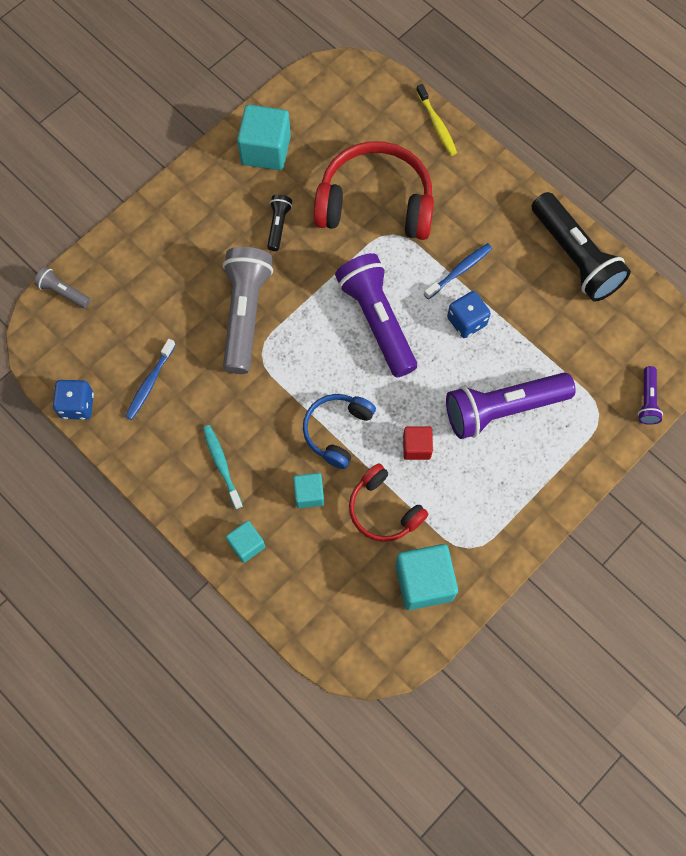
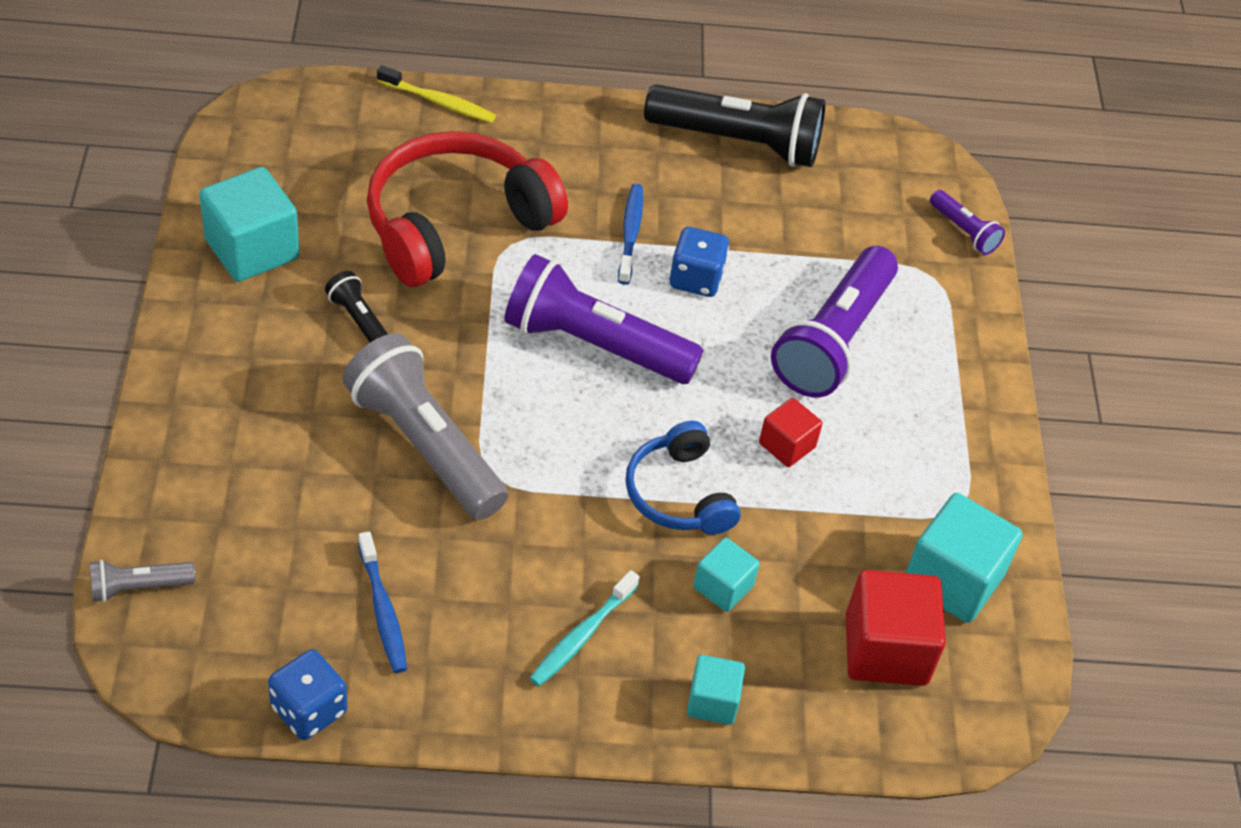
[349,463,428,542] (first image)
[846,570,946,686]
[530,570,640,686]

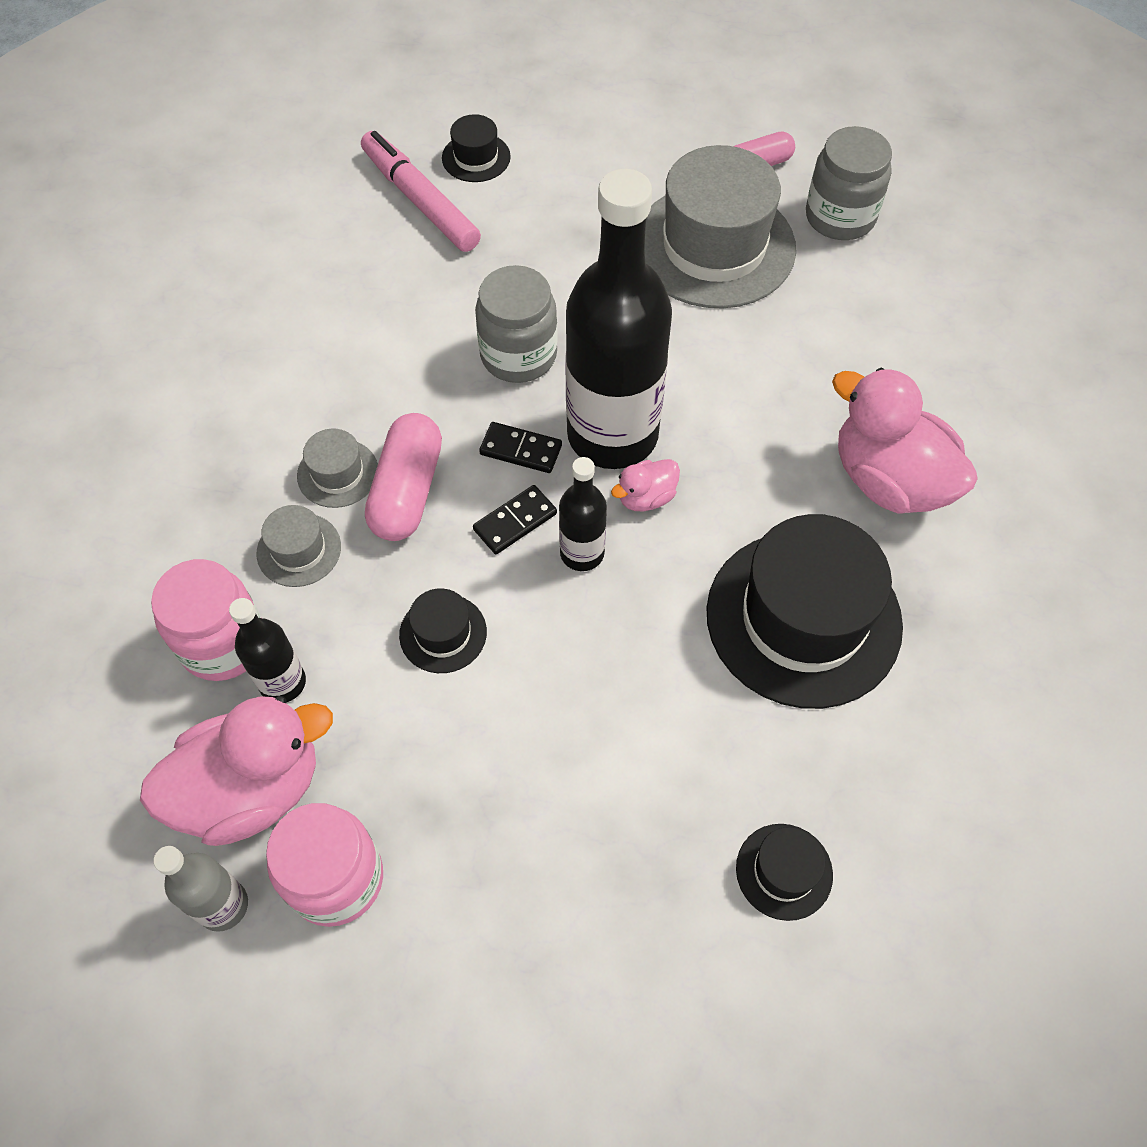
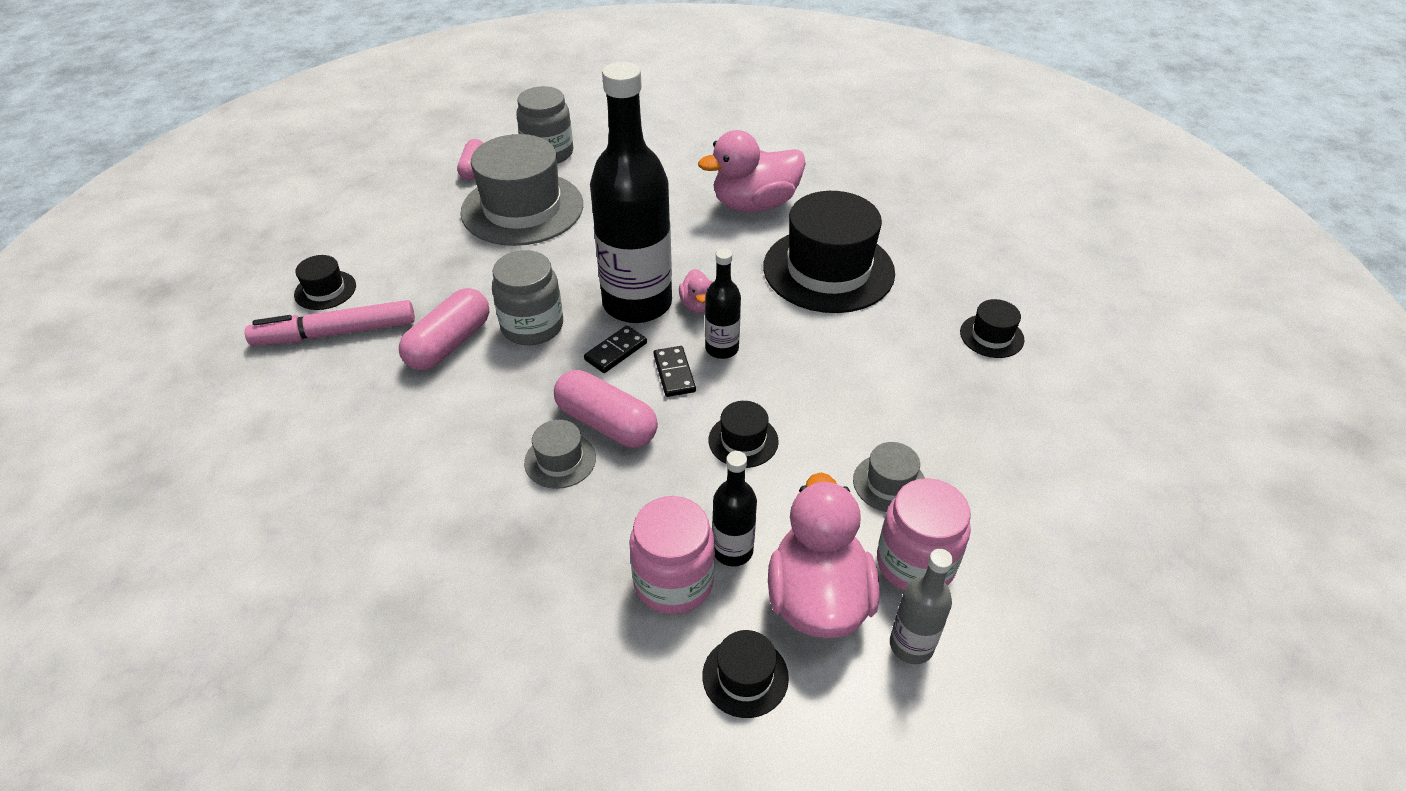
[399,288,489,370]
[702,630,789,718]
[853,442,925,512]

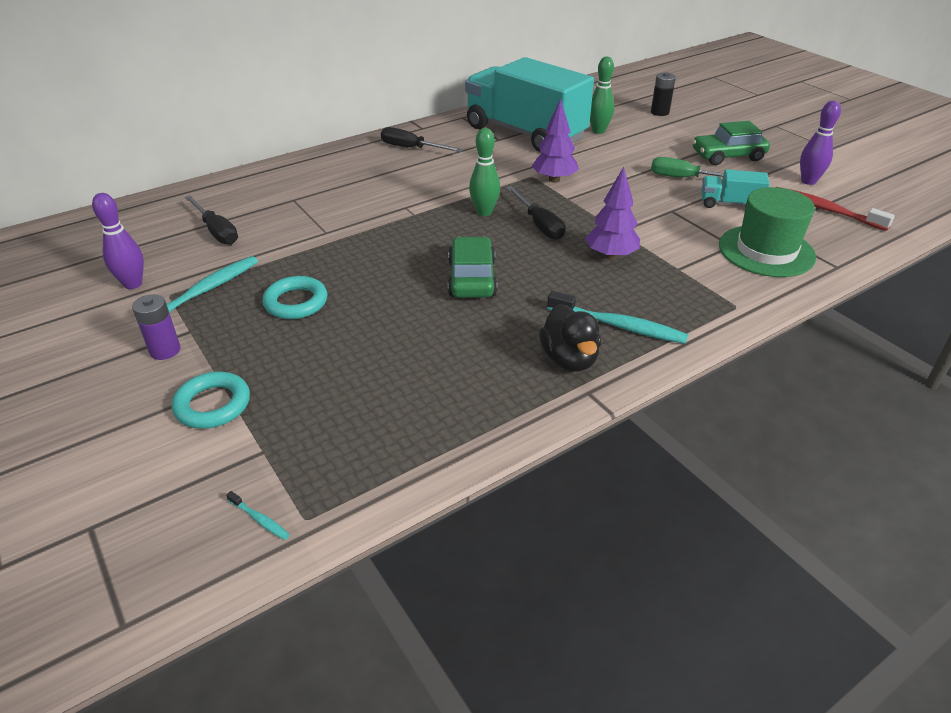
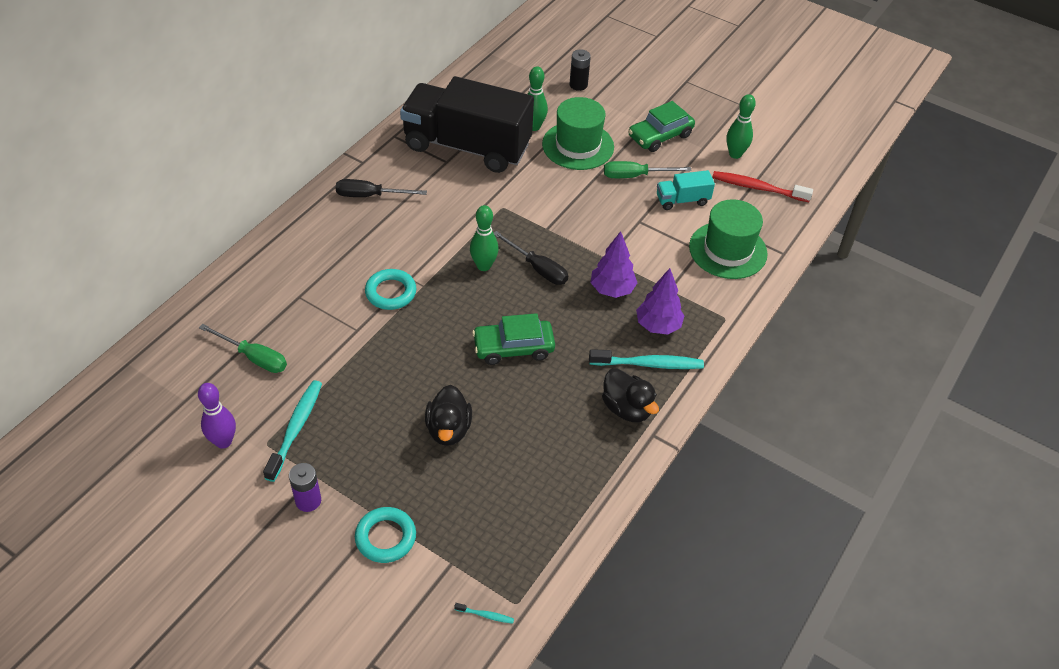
[425,385,472,446]
[542,97,614,170]
[365,269,416,310]
[636,268,685,335]
[199,324,287,373]
[400,76,534,173]
[726,94,756,159]
[472,313,555,365]

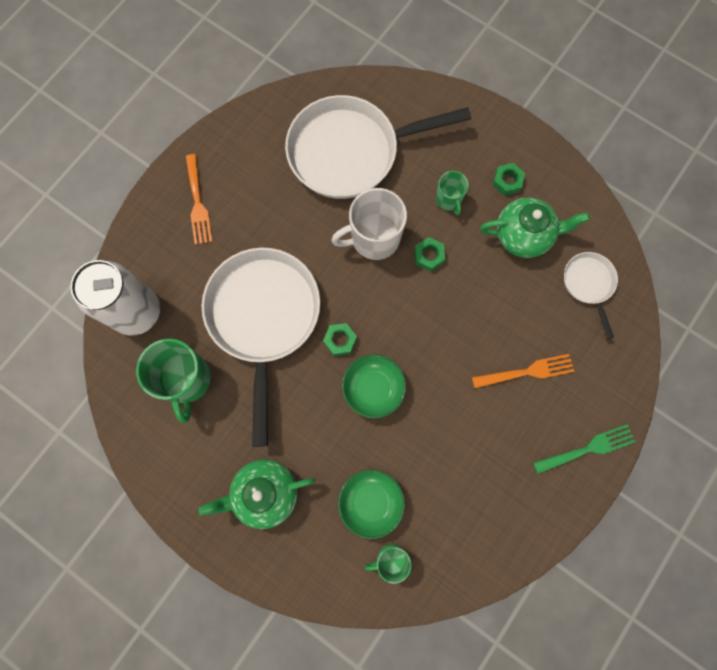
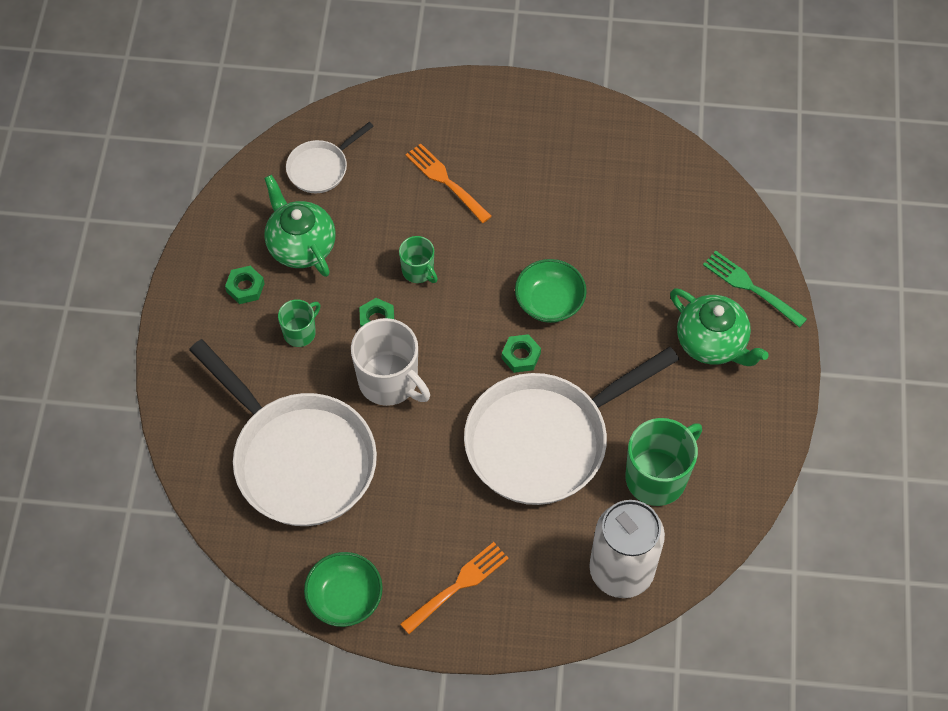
[304,552,383,627]
[399,236,438,283]
[703,251,807,328]

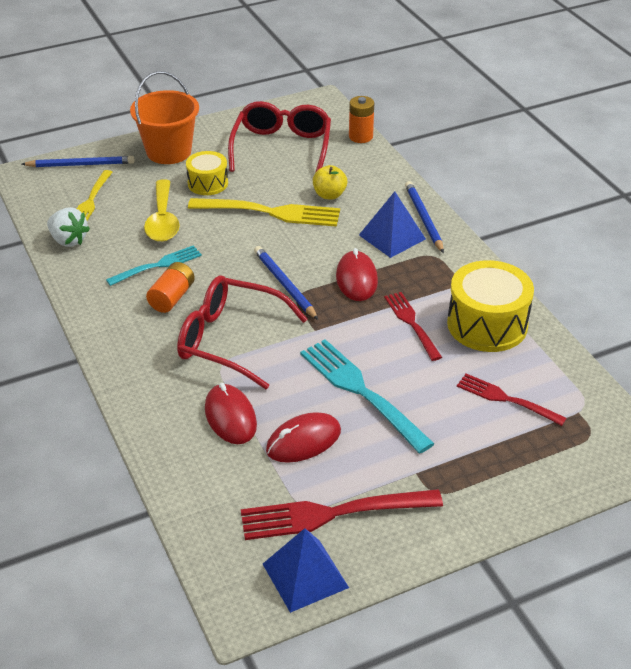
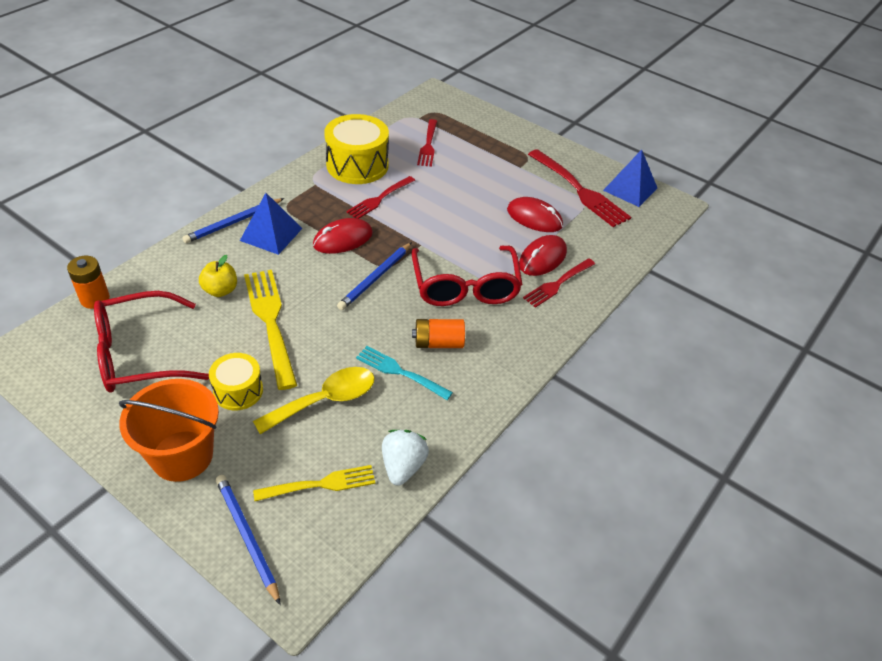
[300,339,435,453] (first image)
[523,258,595,308]

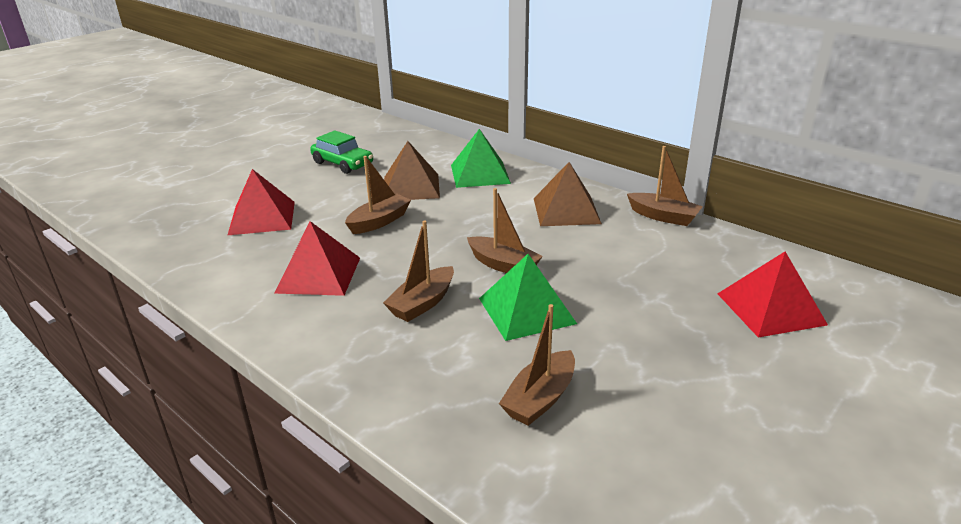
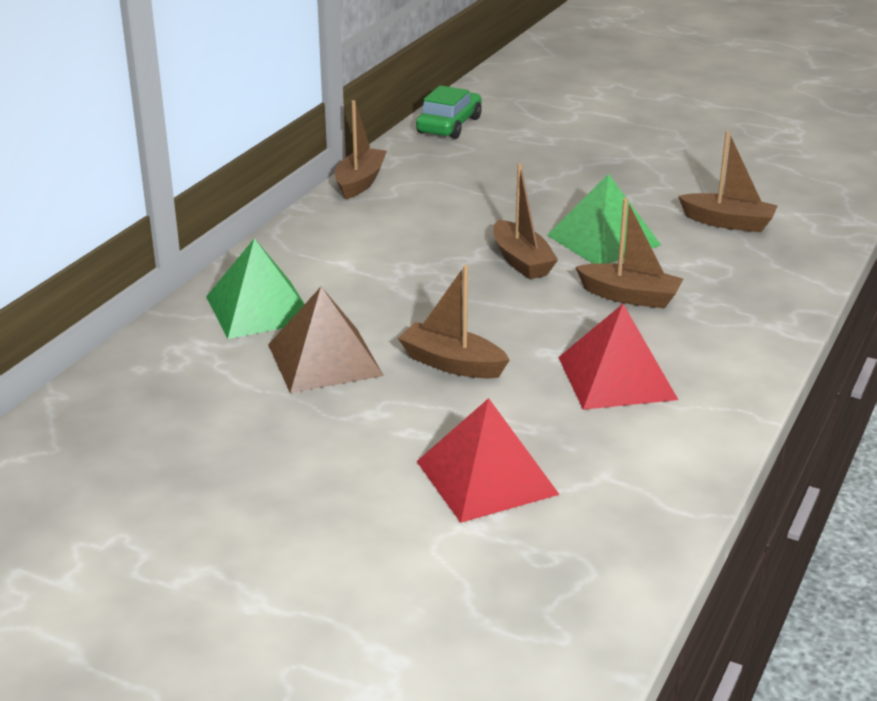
[534,162,602,226] (first image)
[717,252,828,337] (first image)
[416,85,482,139]
[493,163,558,279]

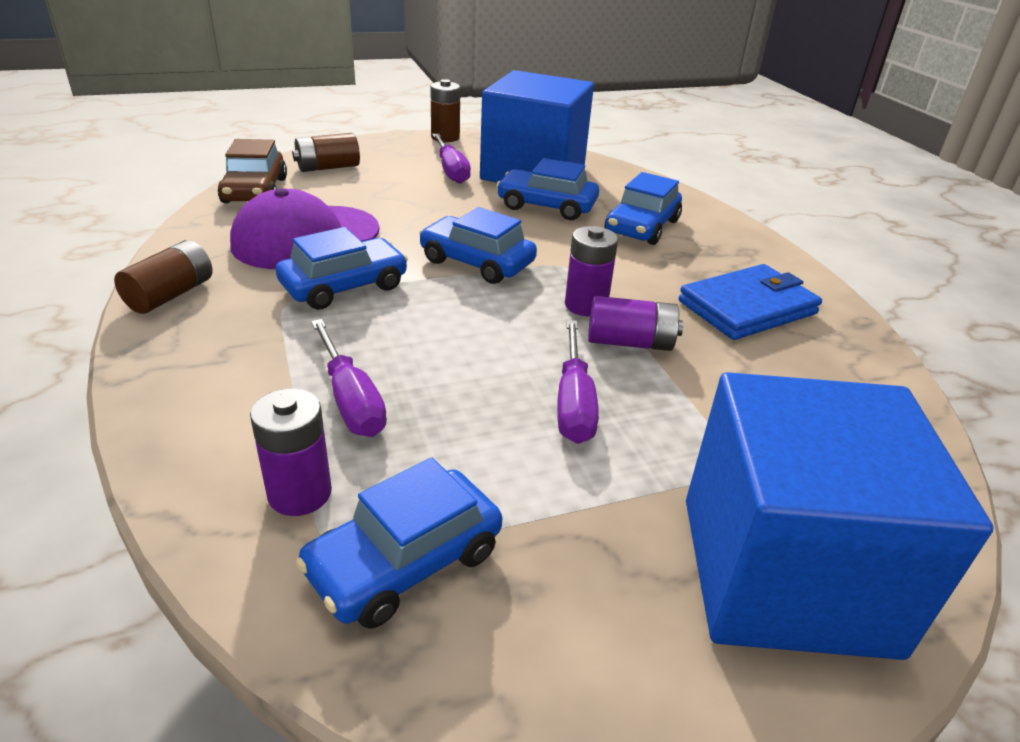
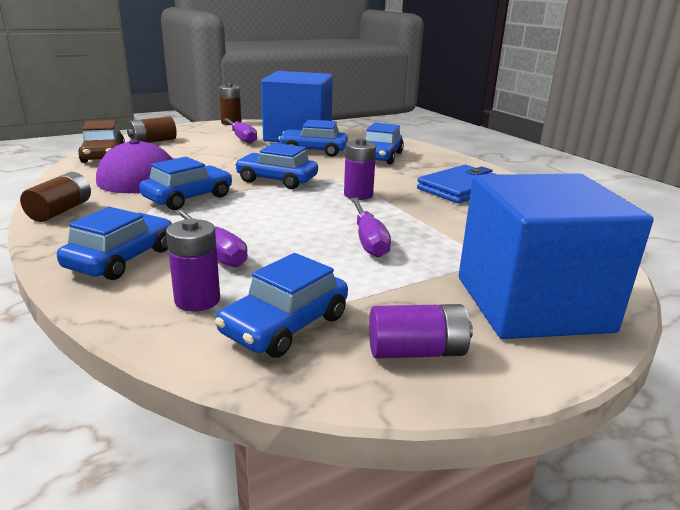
[57,207,172,280]
[369,304,473,359]

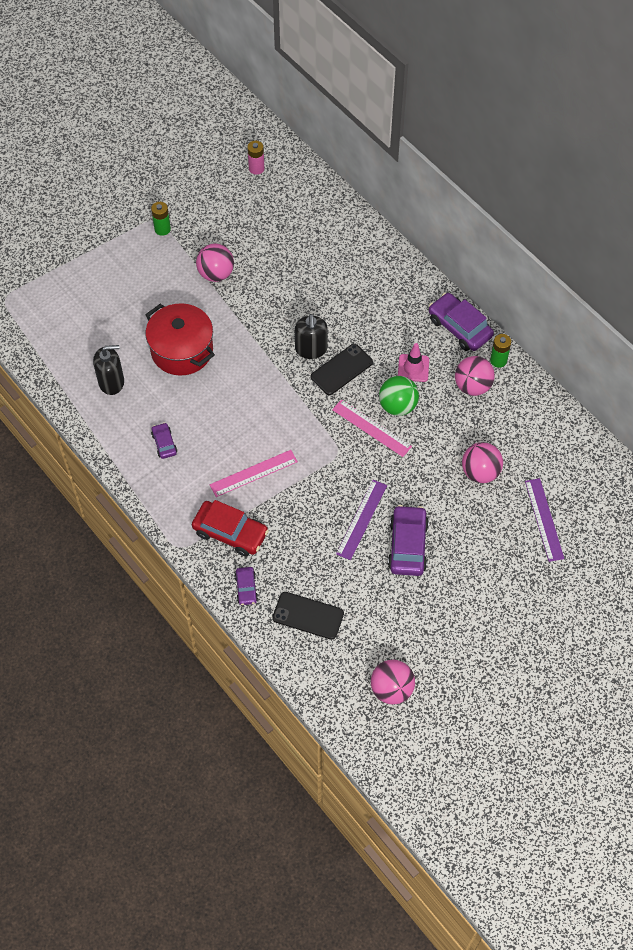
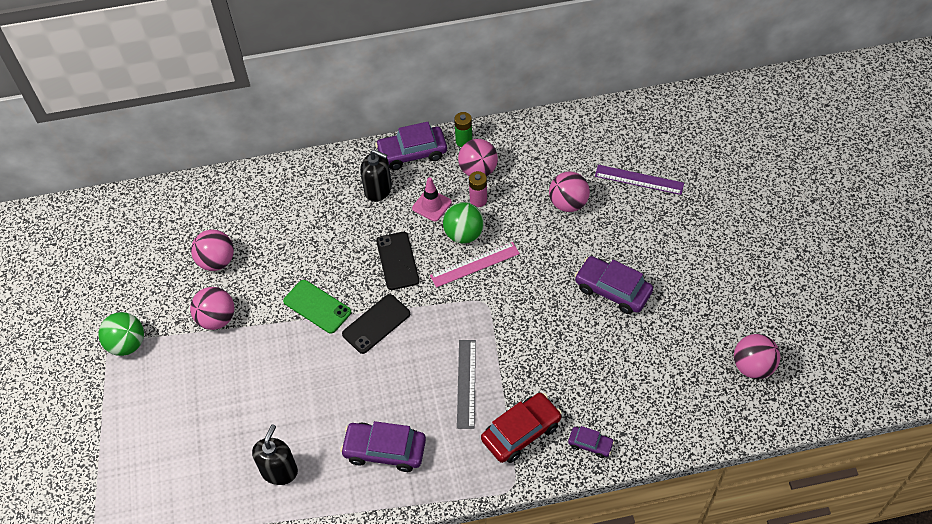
[145,303,215,376] (first image)
[336,480,387,560] (first image)
[191,229,234,271]
[283,280,351,334]
[469,171,487,207]
[342,294,410,354]
[360,149,392,202]
[98,312,144,356]
[457,340,476,429]
[340,421,426,472]

